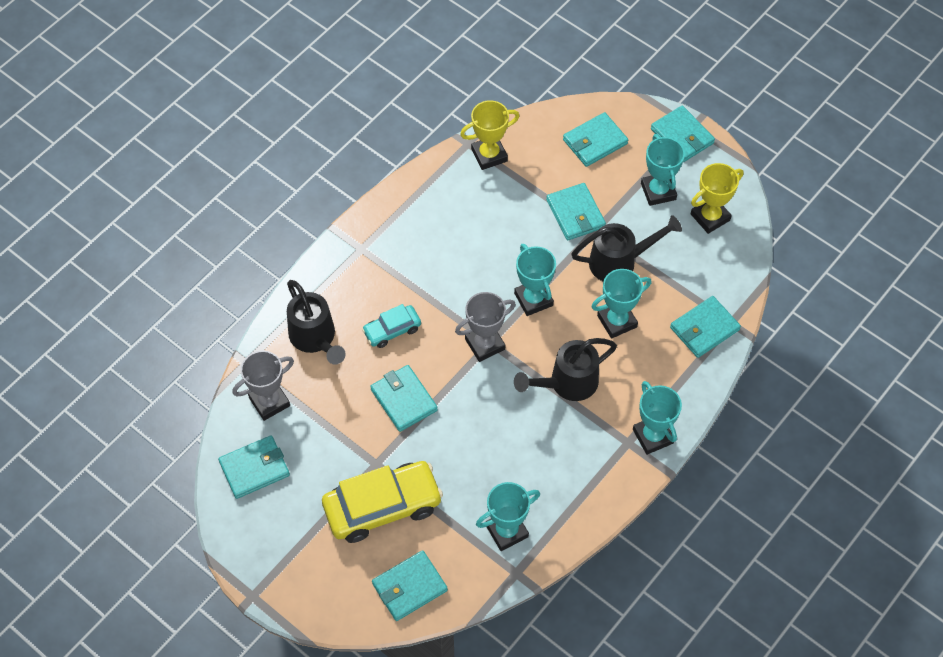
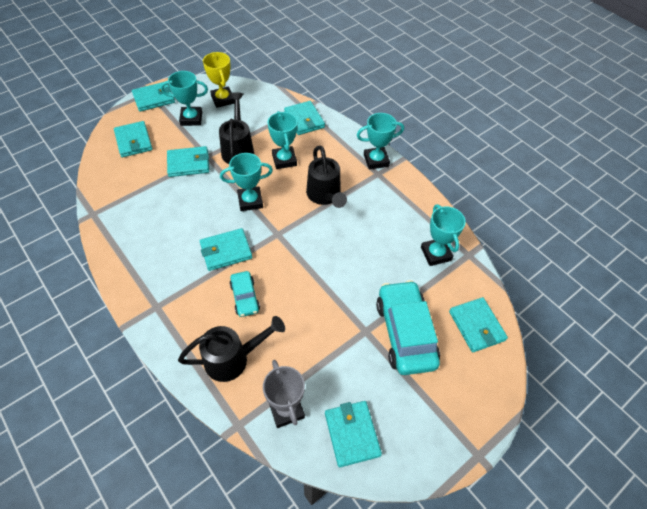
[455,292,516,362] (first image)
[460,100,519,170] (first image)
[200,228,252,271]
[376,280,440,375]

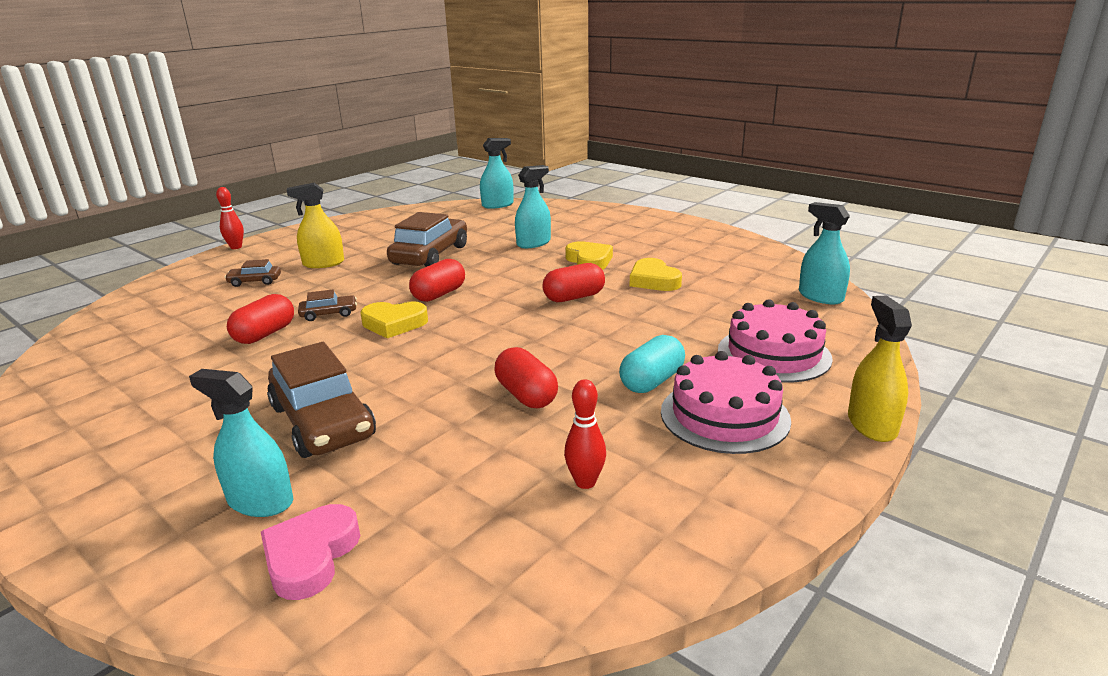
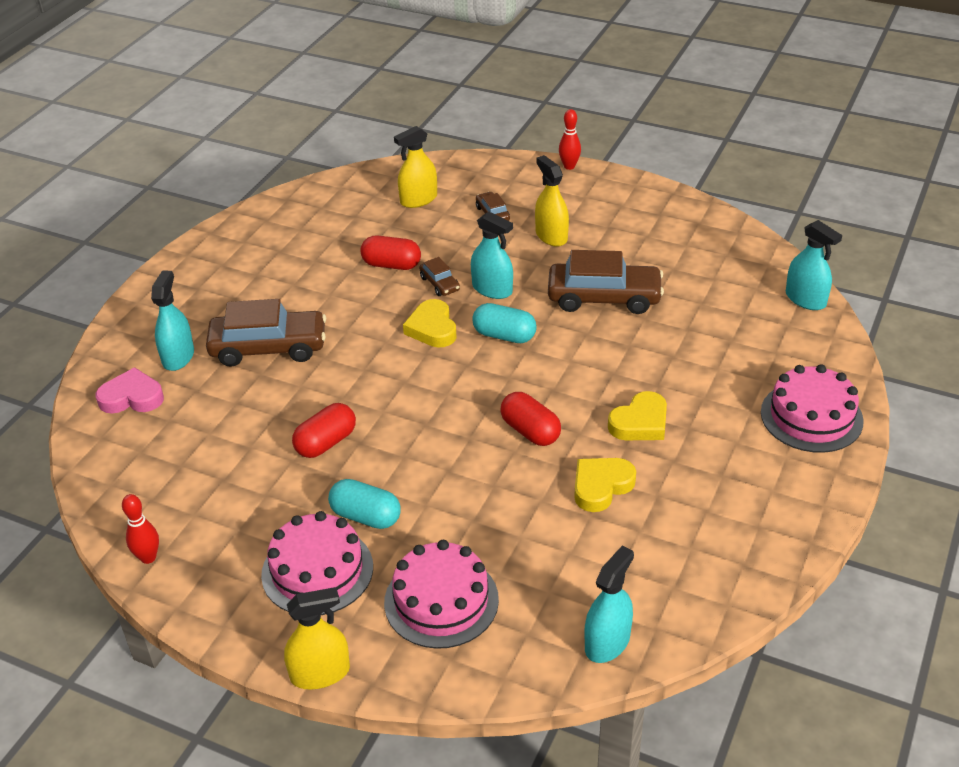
[394,126,437,208]
[761,364,864,453]
[471,212,513,299]
[122,494,159,564]
[472,303,537,343]
[206,299,326,367]

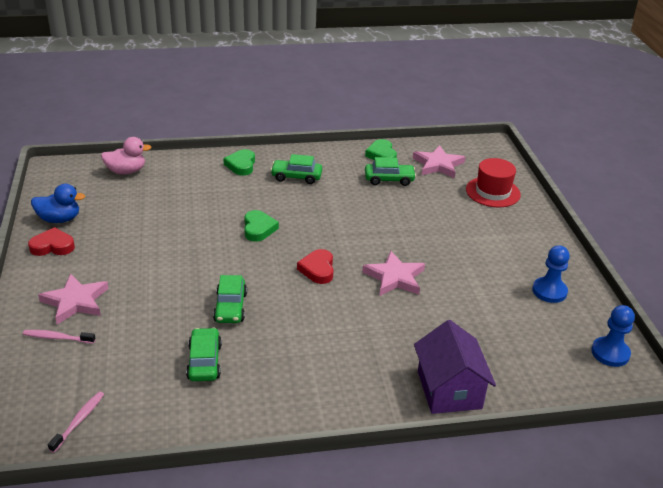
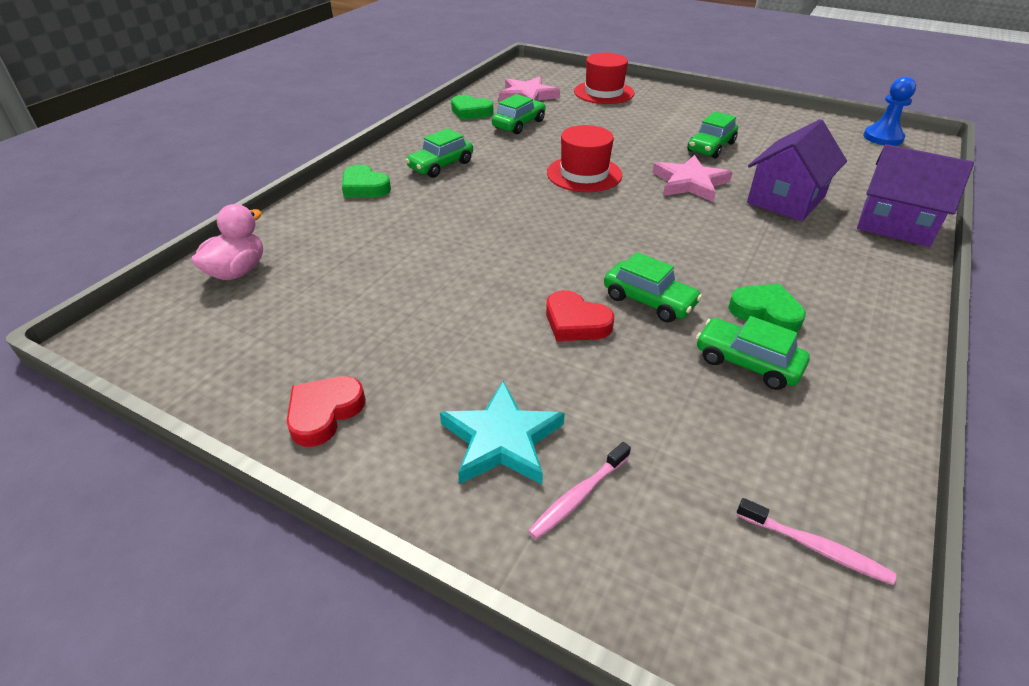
[31,184,85,223] (first image)
[532,245,570,303] (first image)
[547,125,622,192]
[687,112,738,158]
[747,119,847,221]
[728,284,806,332]
[546,290,614,341]
[440,381,565,484]
[737,498,896,585]

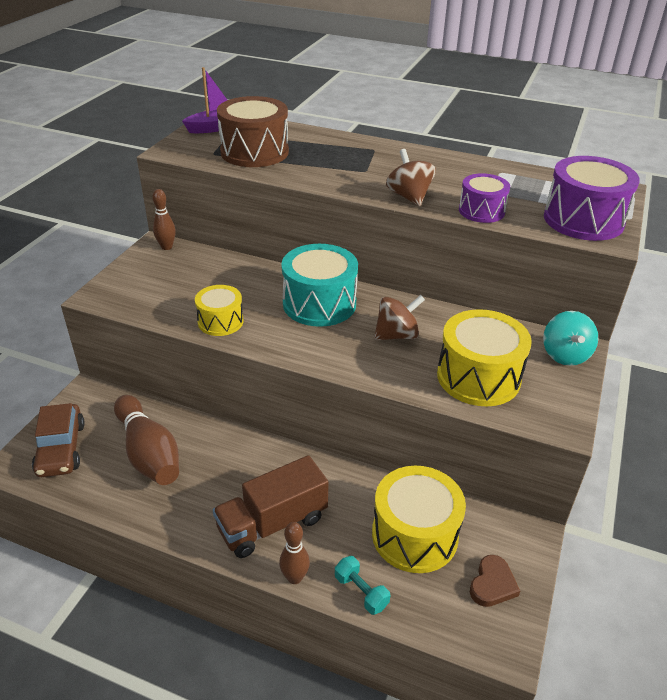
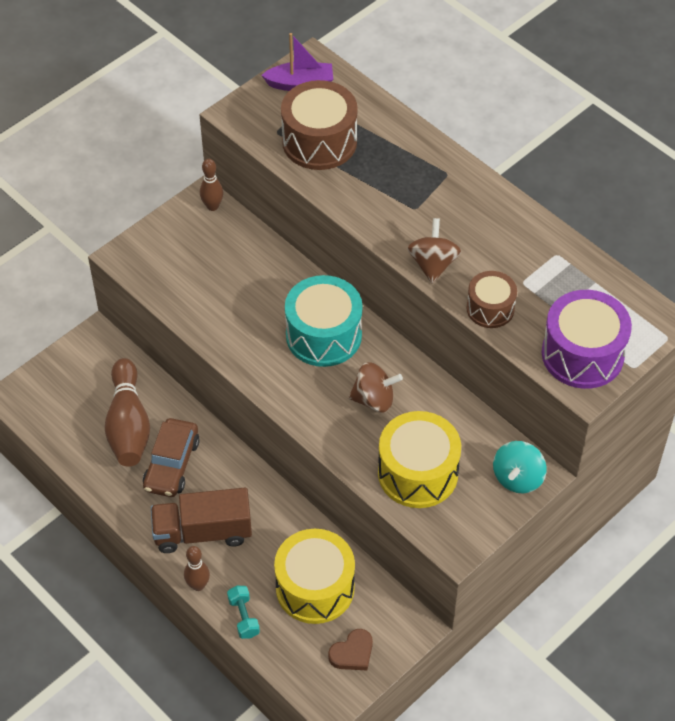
[195,285,244,336] (first image)
[143,418,200,497]
[466,271,517,328]

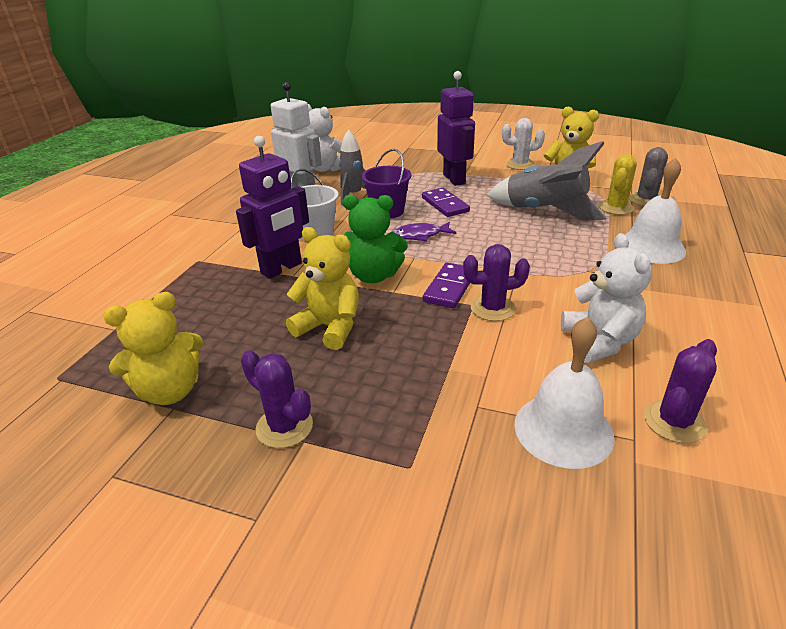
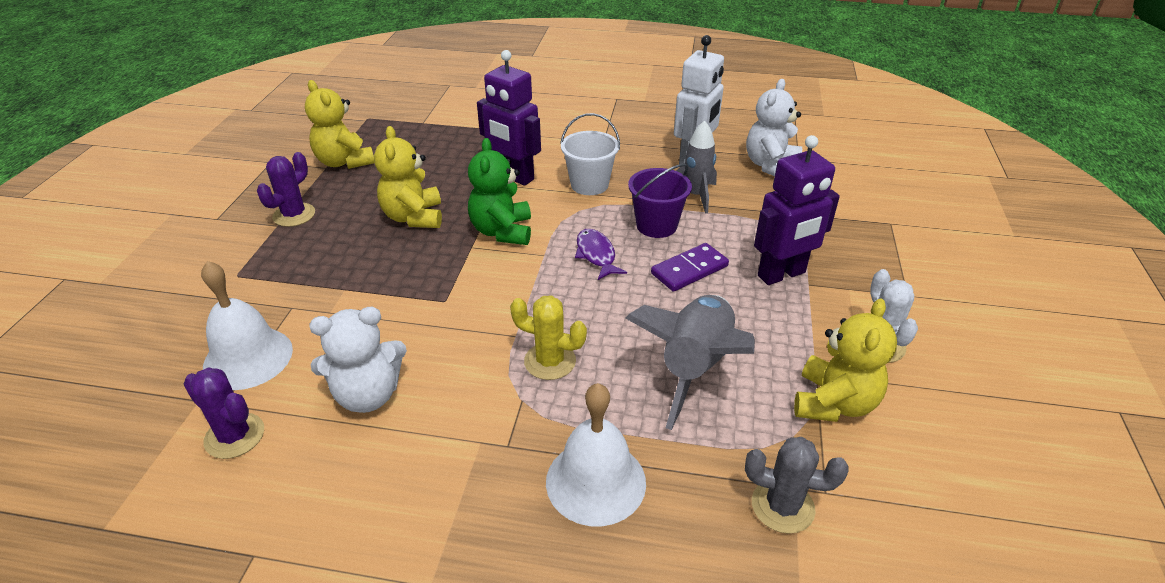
[423,263,470,308] (first image)
[463,244,530,321] (first image)
[510,295,587,380]
[374,126,442,228]

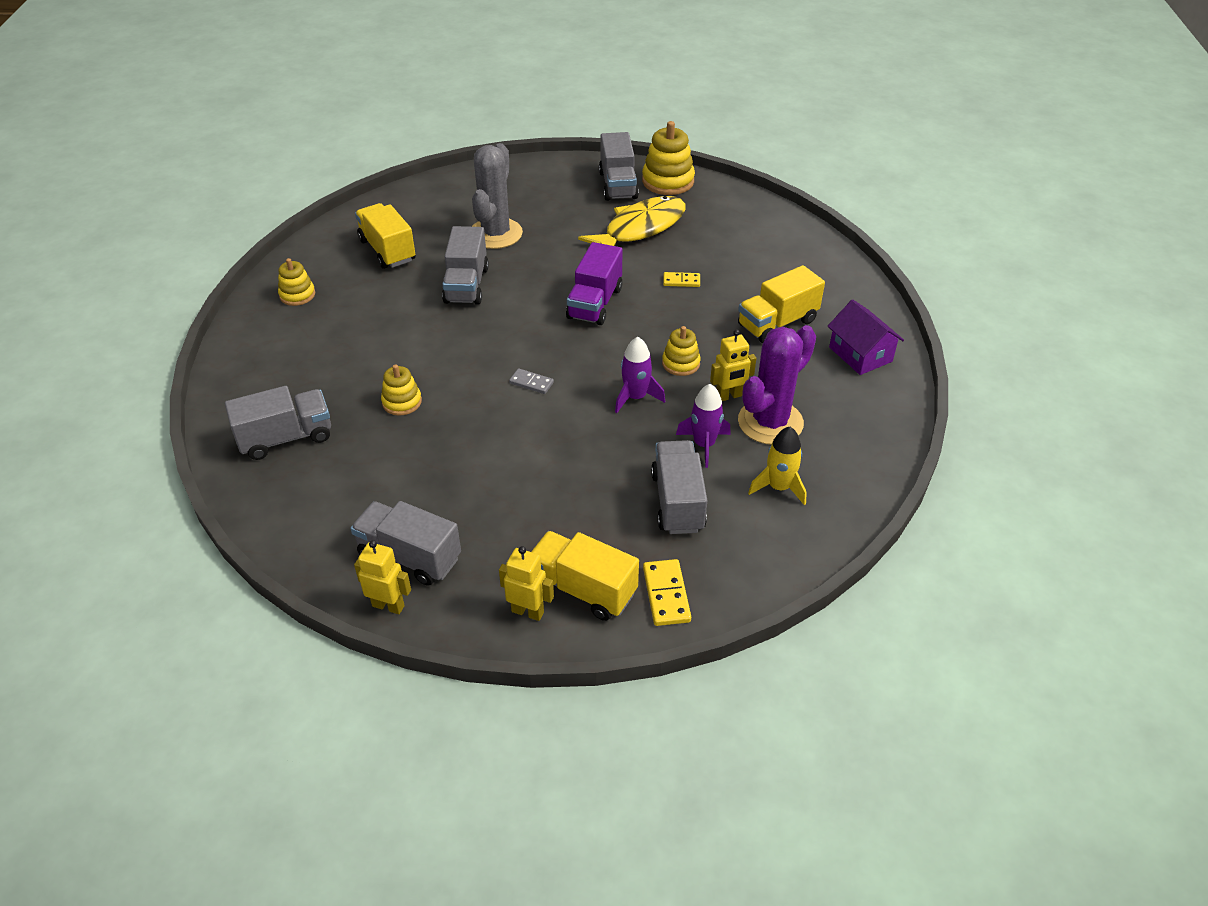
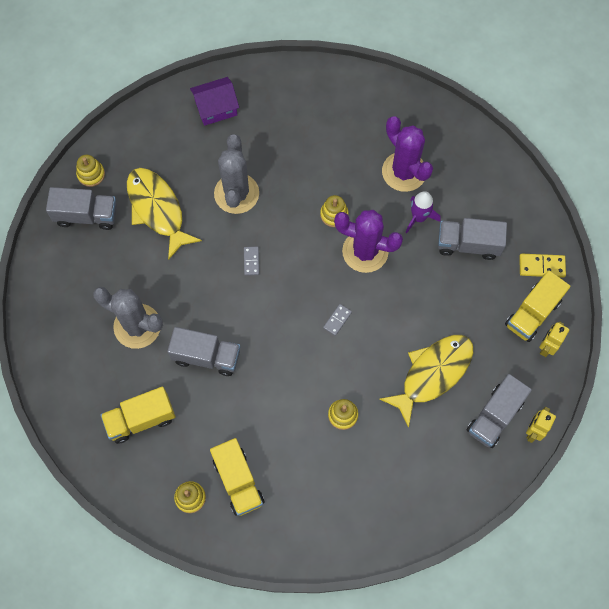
[225,386,331,460] (first image)
[710,330,756,401] (first image)
[748,427,807,505] (first image)
[379,335,473,428]
[210,438,264,516]
[190,77,239,126]
[244,247,259,276]
[334,210,403,273]
[214,134,259,214]
[76,155,105,187]

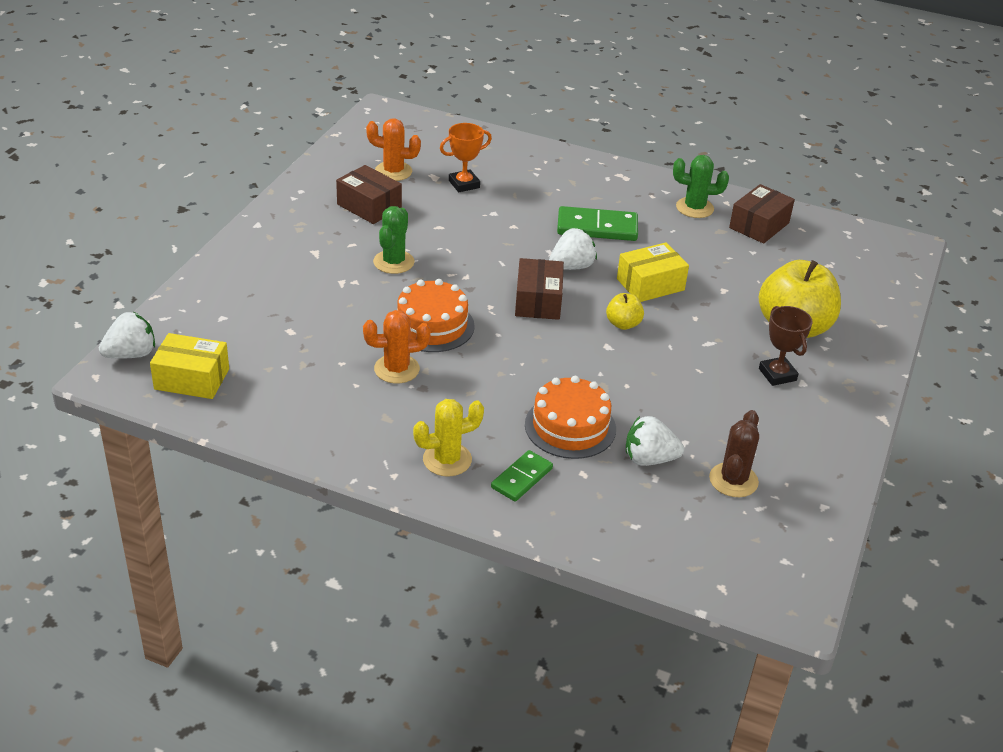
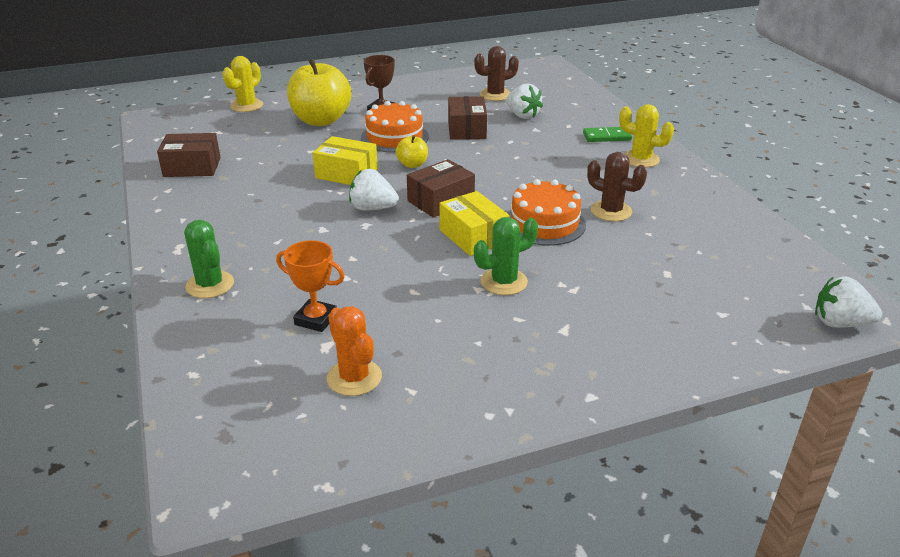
[557,206,638,241] (first image)
[223,56,263,112]
[439,191,509,256]
[448,96,487,140]
[361,101,429,153]
[184,220,234,298]
[587,152,647,222]

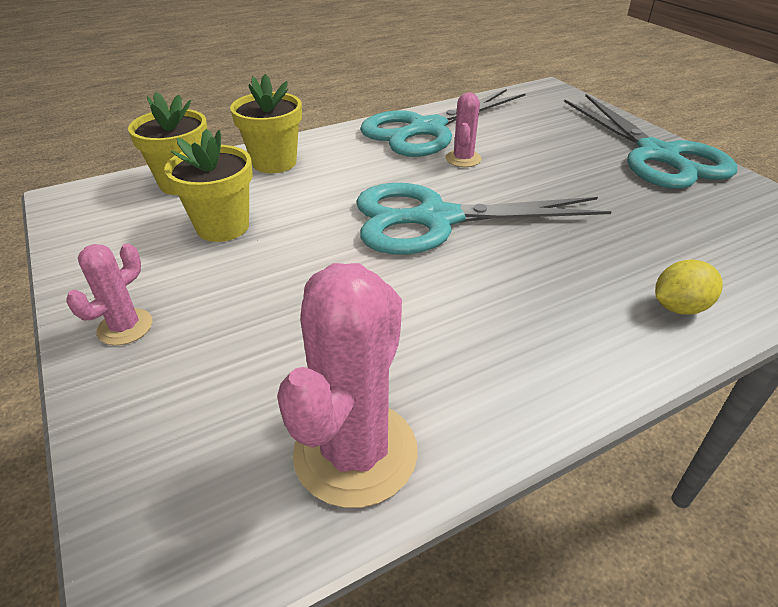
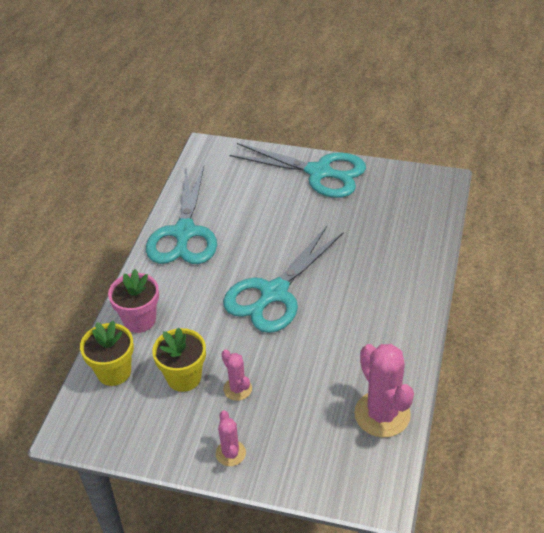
[655,260,723,315] (first image)
[221,349,252,401]
[108,269,159,333]

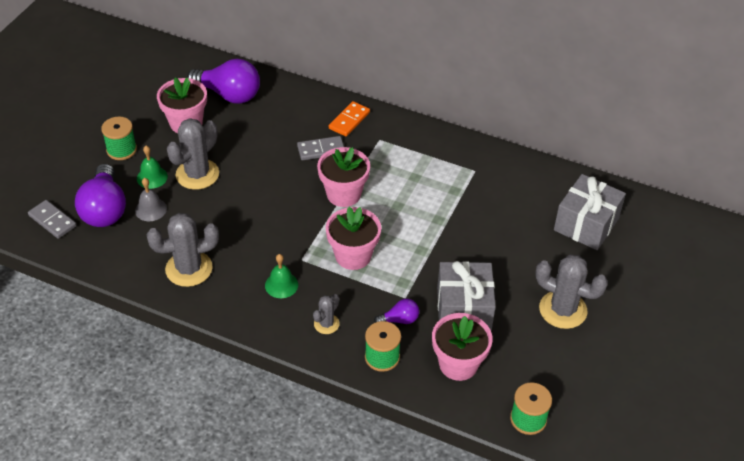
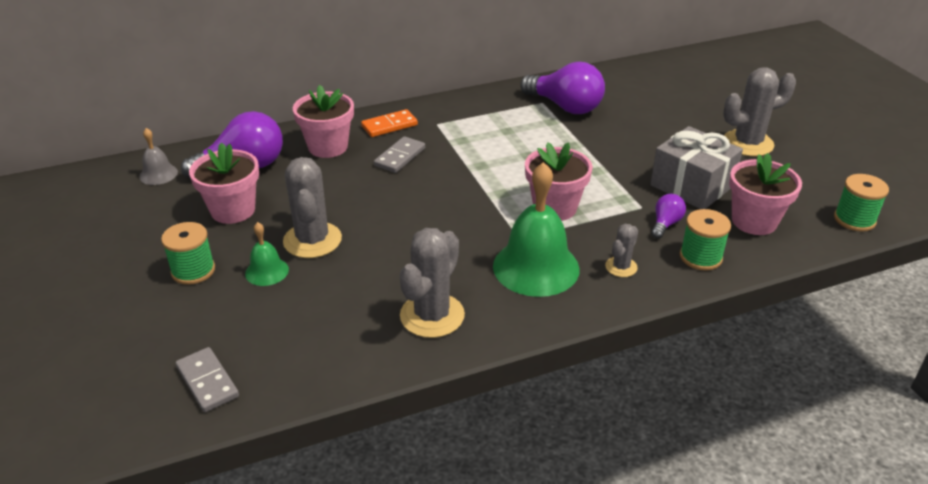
[554,174,626,250] (first image)
[520,62,605,114]
[139,128,178,185]
[293,85,354,158]
[176,347,239,412]
[605,224,638,277]
[361,109,418,137]
[493,162,580,297]

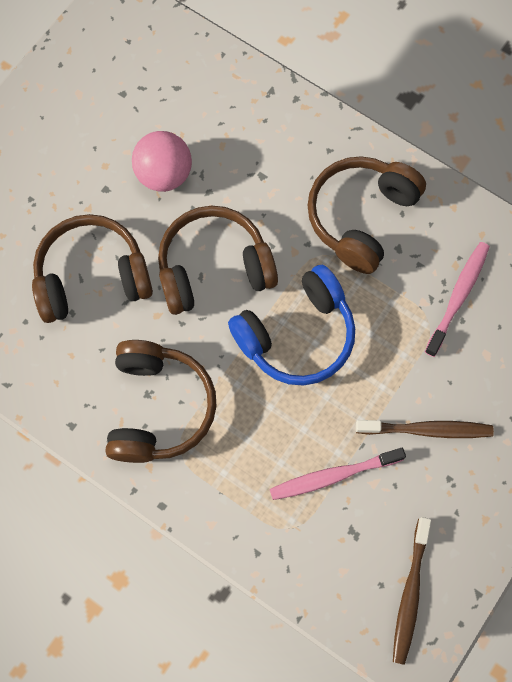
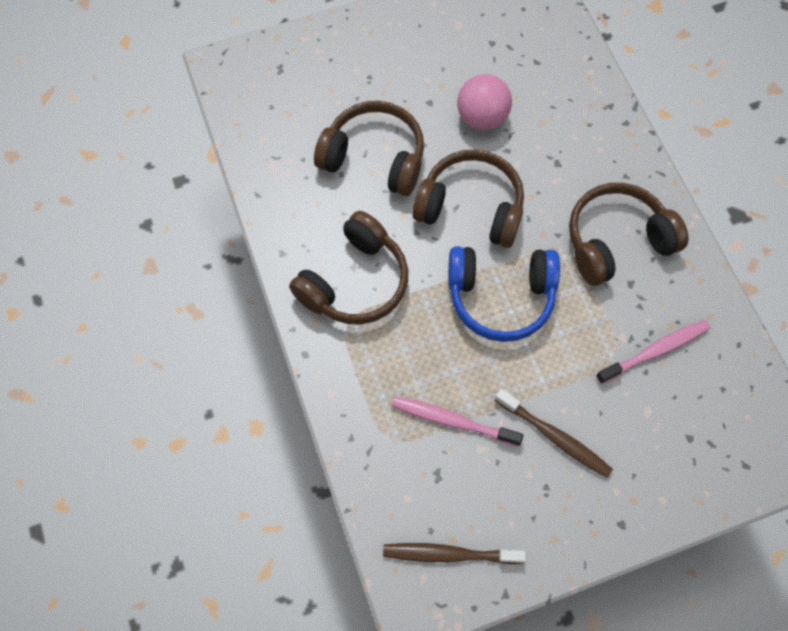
[383,543,526,564]

